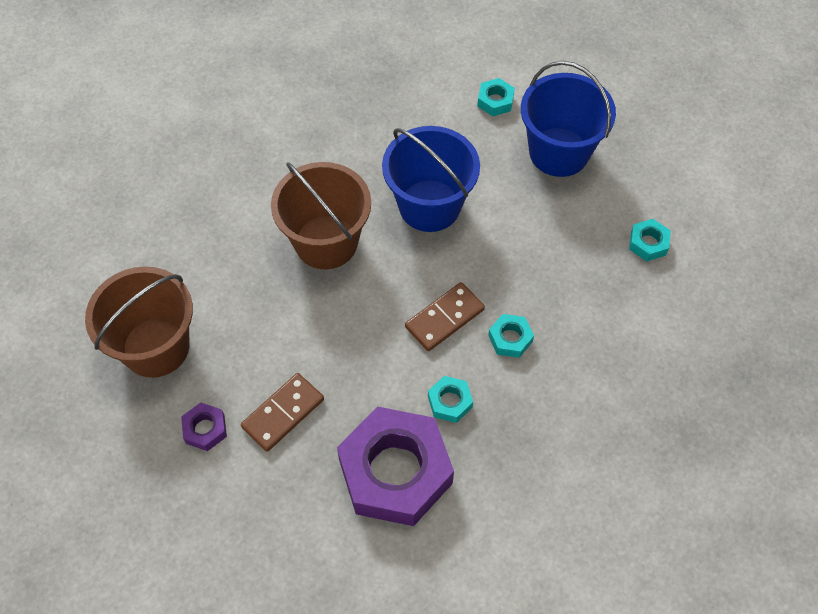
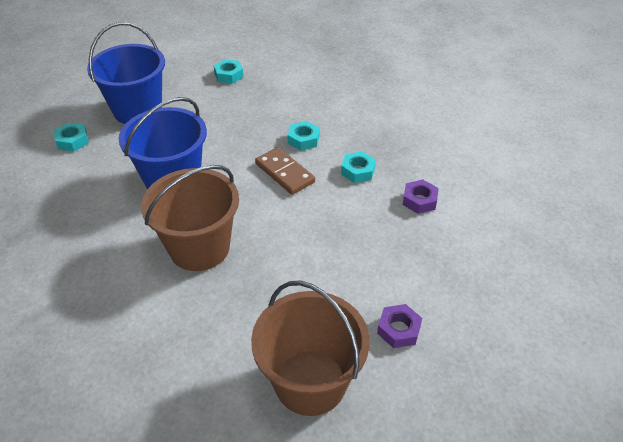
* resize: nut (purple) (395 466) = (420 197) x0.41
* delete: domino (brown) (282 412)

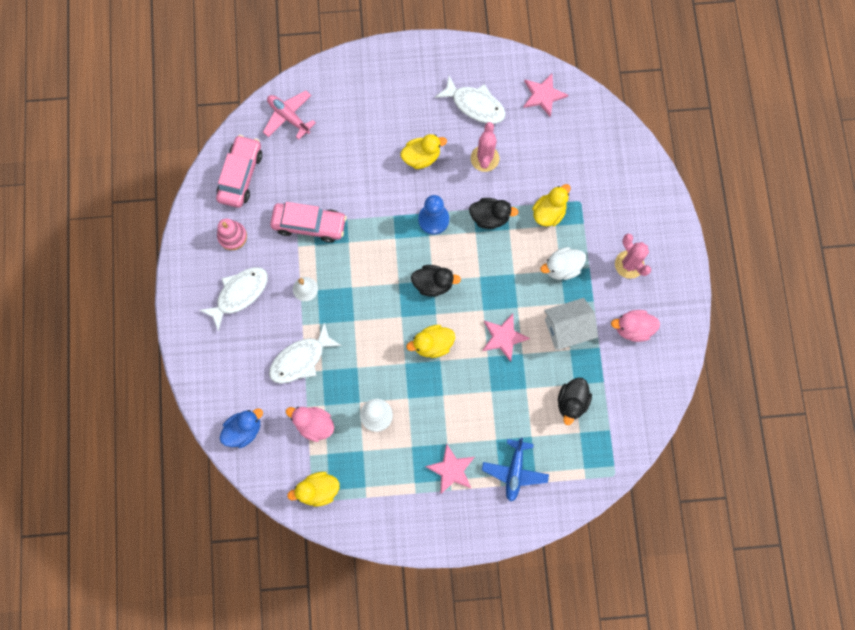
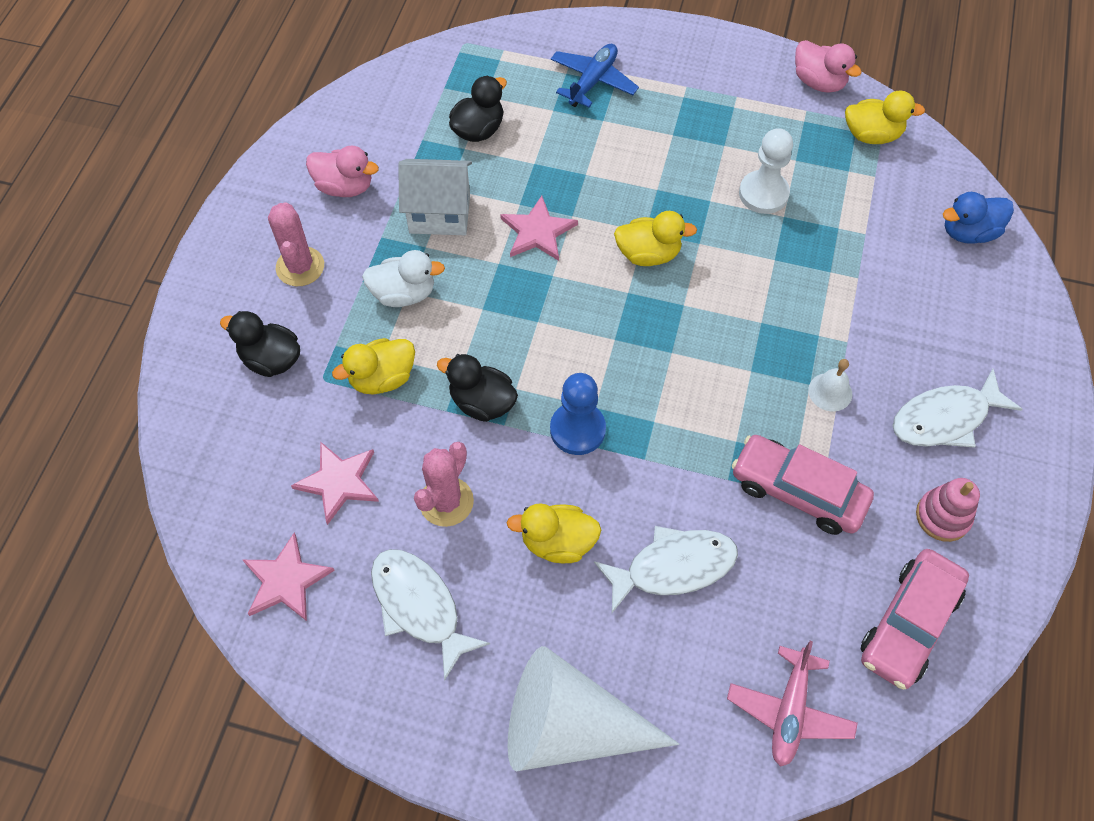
* move: duck (black) (436 281) to (260 344)
* move: star (pink) (449 469) to (335 483)
* insert: cone (white) (593 708)
* move: fish (white) (305 353) to (666 569)
* rotate: plane (pink) (289 115) = (792 704) 45 degrees clockwise
* move: duck (pink) (310 424) to (828 66)

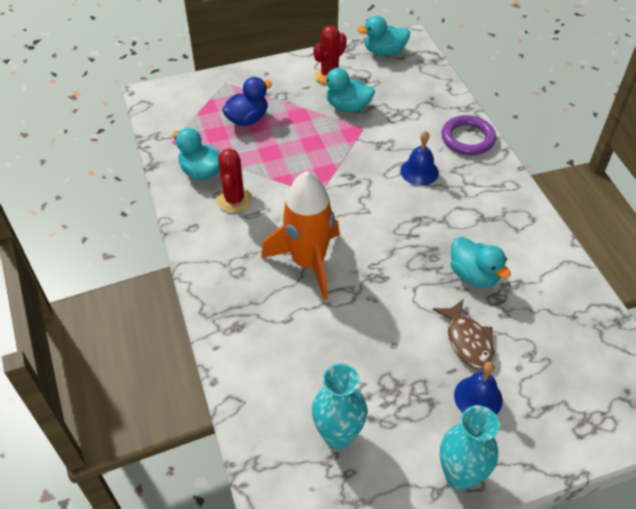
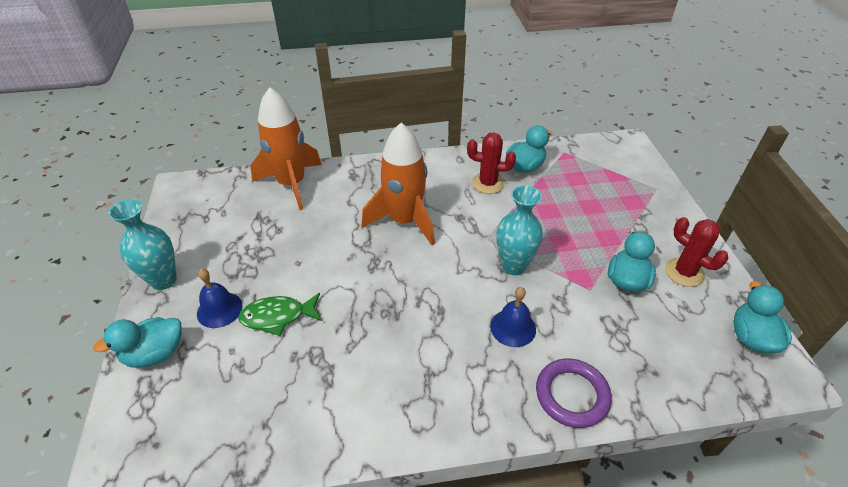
* move: duck (turquoise) (480 262) to (137 342)
* recolor: fish (brown) (464 334) to fish (green) (280 314)
* insert: rocket (orange) (286 148)
* move: vase (turquoise) (339 406) to (519 230)
* delete: duck (blue) (247 101)

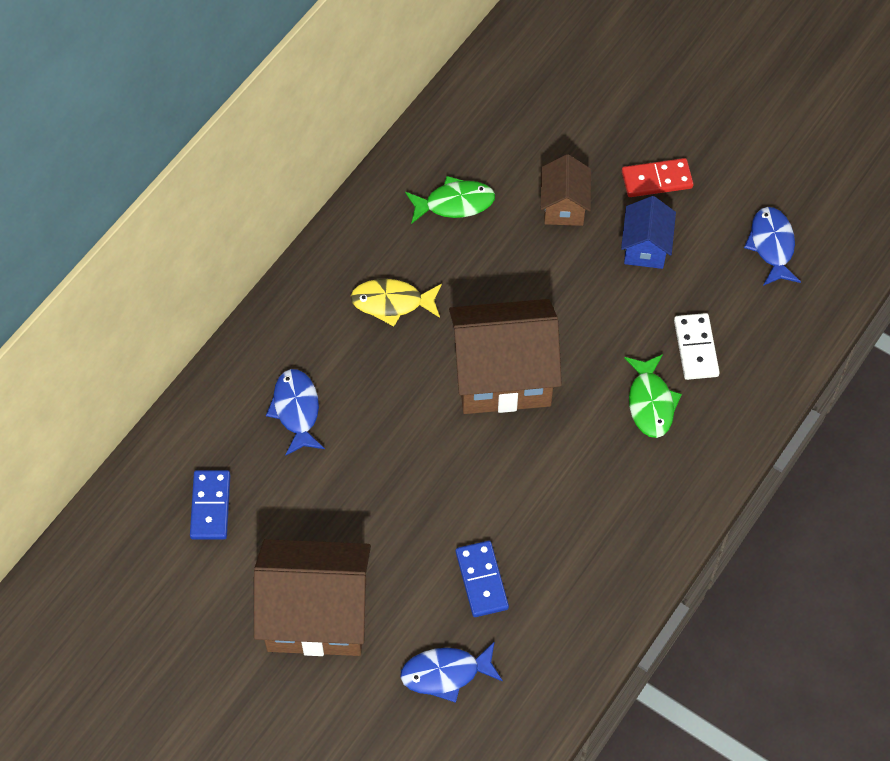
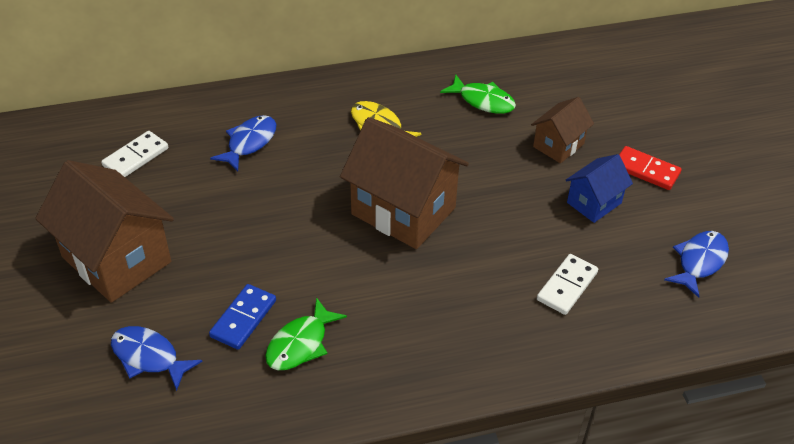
* recolor: domino (blue) (210 505) to domino (white) (134 154)
* move: fish (green) (653 396) to (306 333)

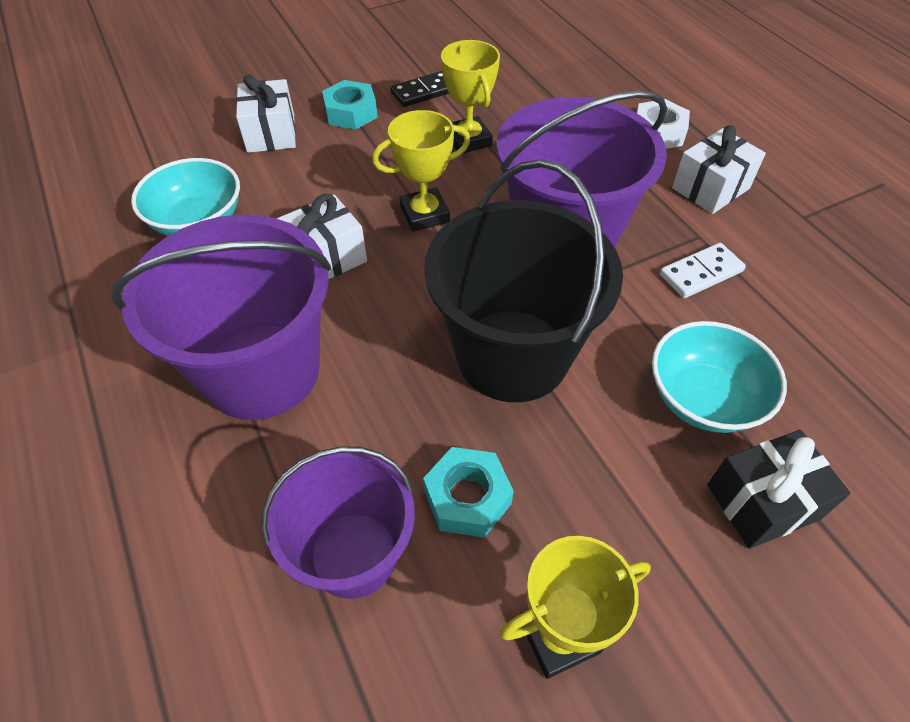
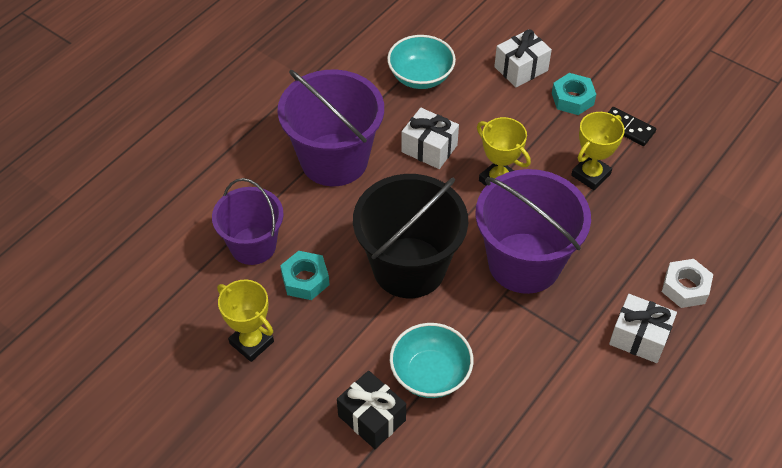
* delete: domino (white) (703 270)

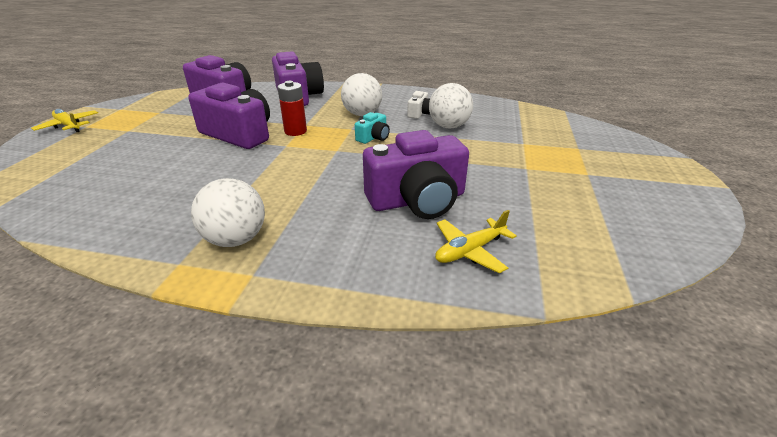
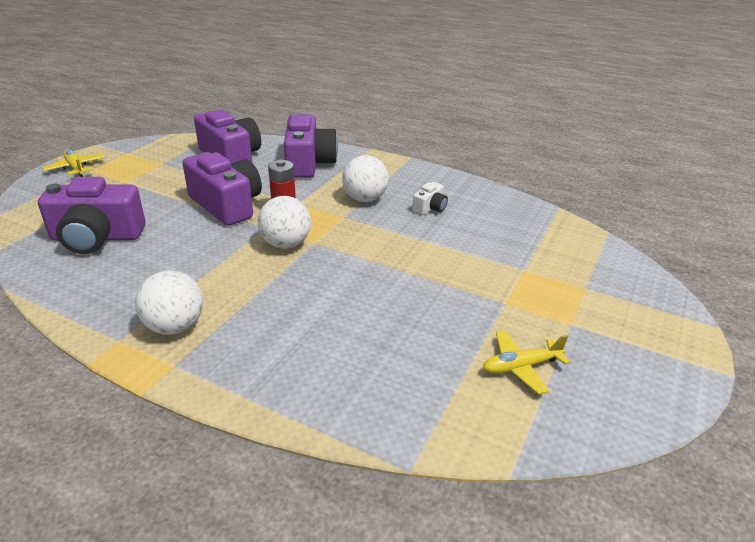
* move: camera (purple) (416 174) to (91 215)
* move: ball (white) (451 106) to (284 222)
* move: plane (yellow) (476 242) to (526 363)
* delete: camera (turquoise) (372 128)

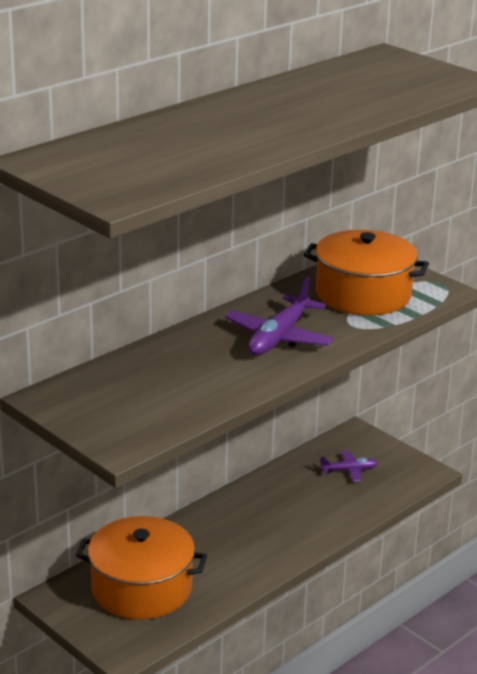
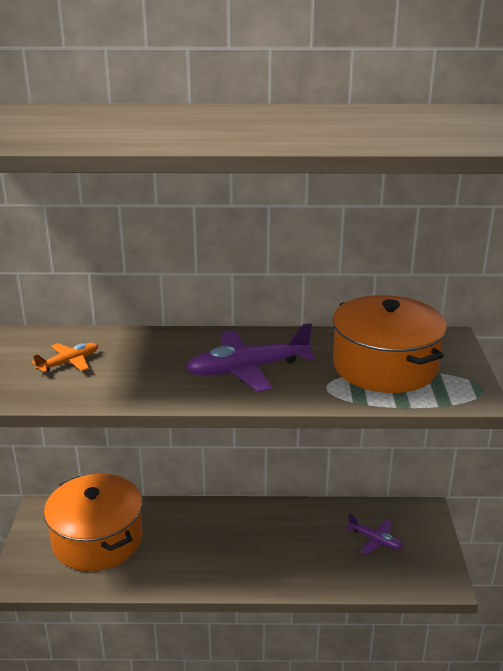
* insert: plane (orange) (65 358)

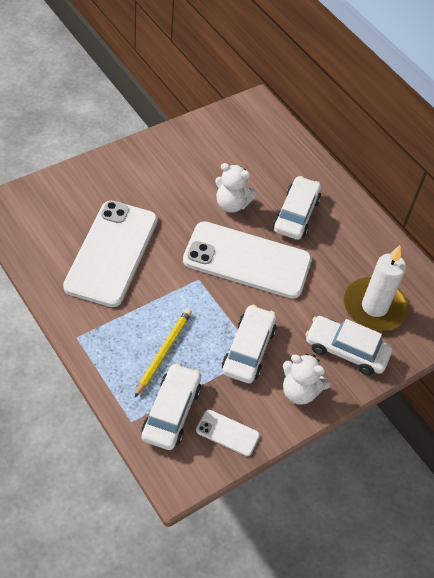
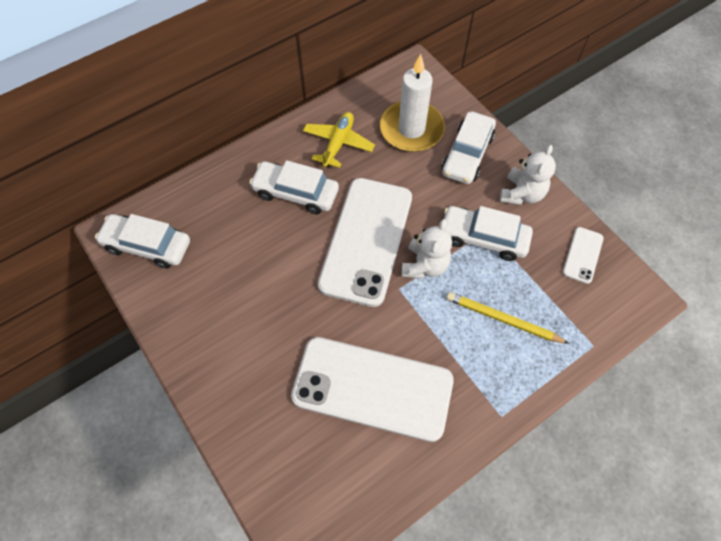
* move: car (white) (171 406) to (142 241)
* insert: plane (yellow) (339 140)
* move: teddy bear (white) (236 188) to (426 249)

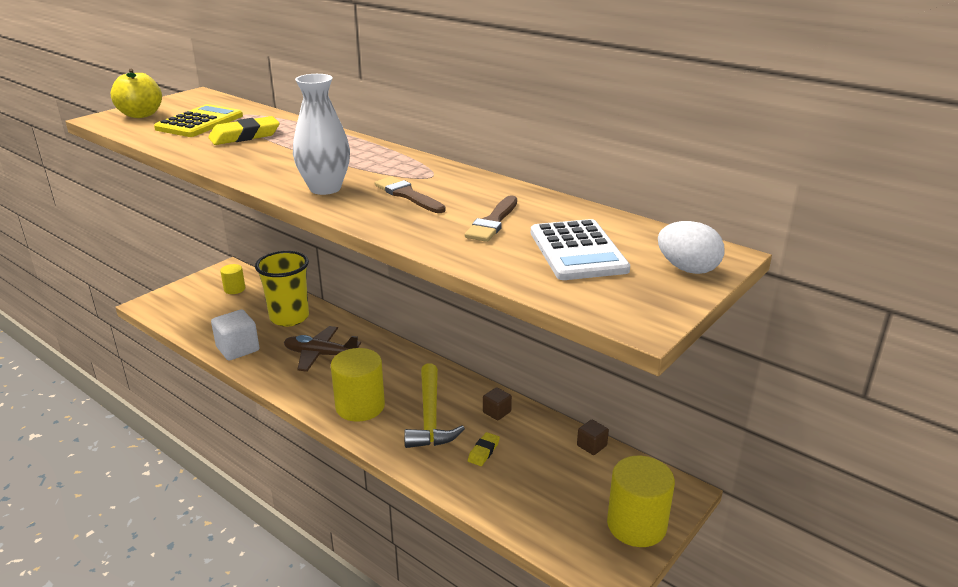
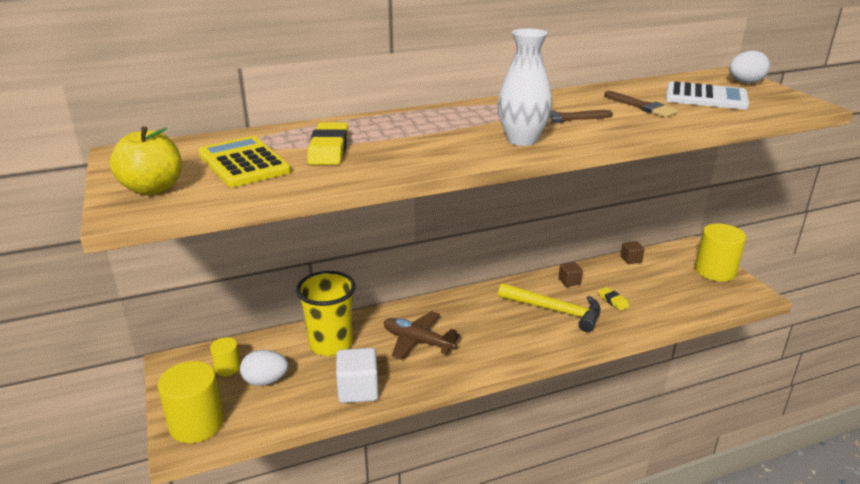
* move: cylinder (yellow) (358 385) to (191 402)
* insert: egg (white) (264 368)
* rotate: plane (brown) (322 349) = (422 335) 75 degrees clockwise

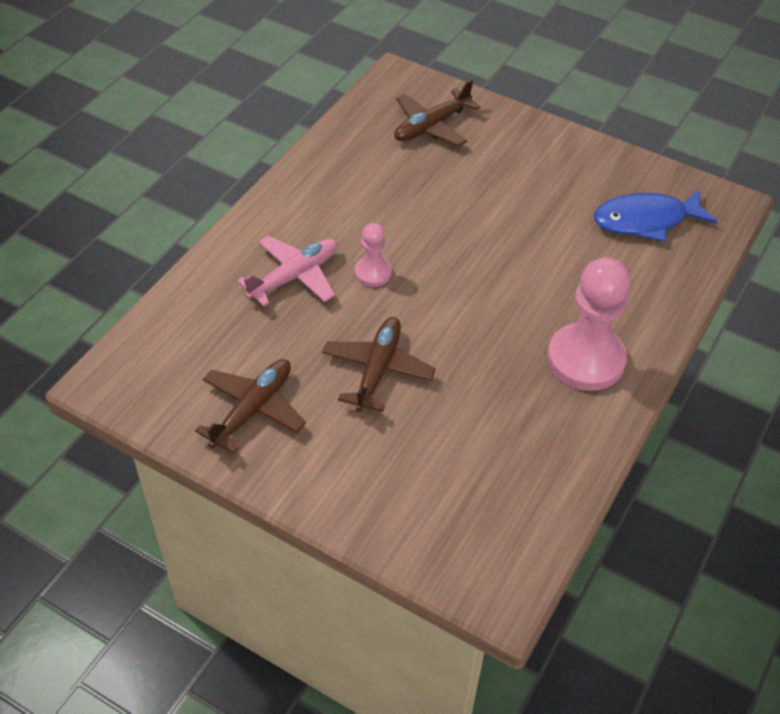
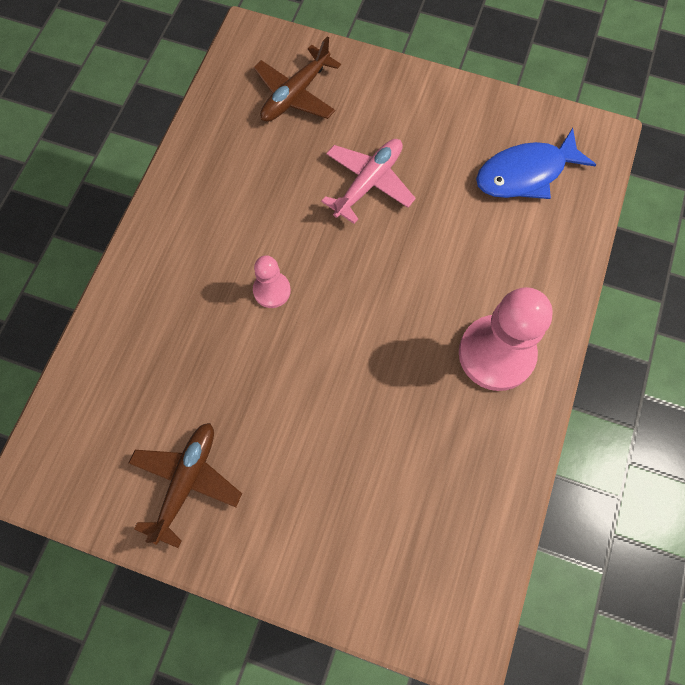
* move: plane (pink) (287 271) to (368 181)
* delete: plane (brown) (379 364)

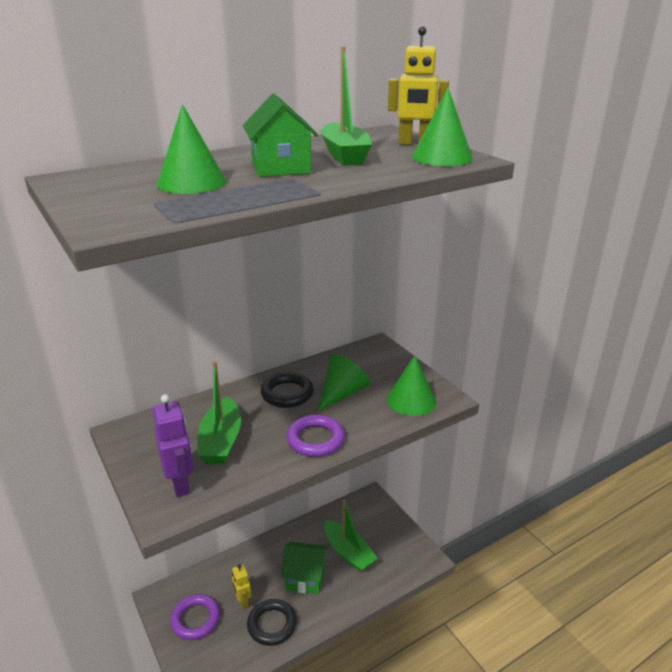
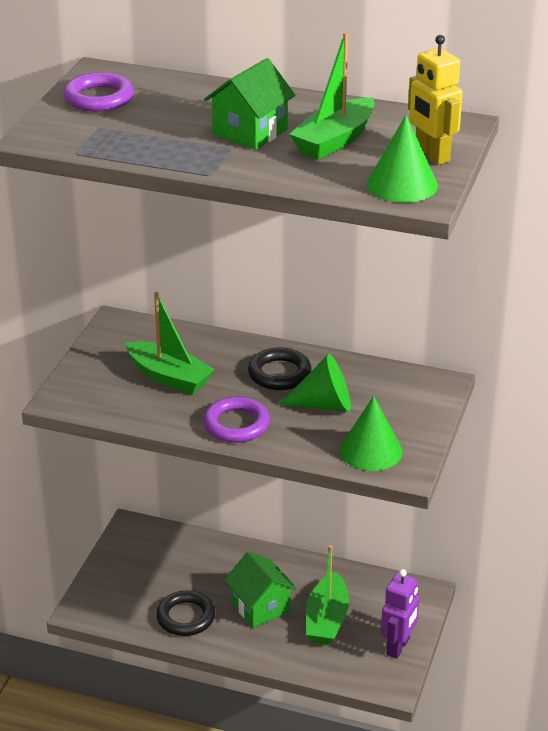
* move: ring (purple) (195 617) to (98 92)
* rotate: boat (green) (219 412) = (170 343) 105 degrees counterclockwise
* move: robot (purple) (173 445) to (400 614)
* delete: cone (green) (192 149)
* delete: robot (yellow) (242 586)

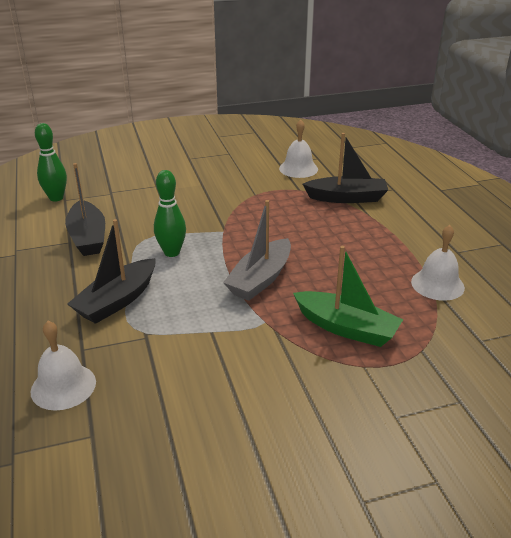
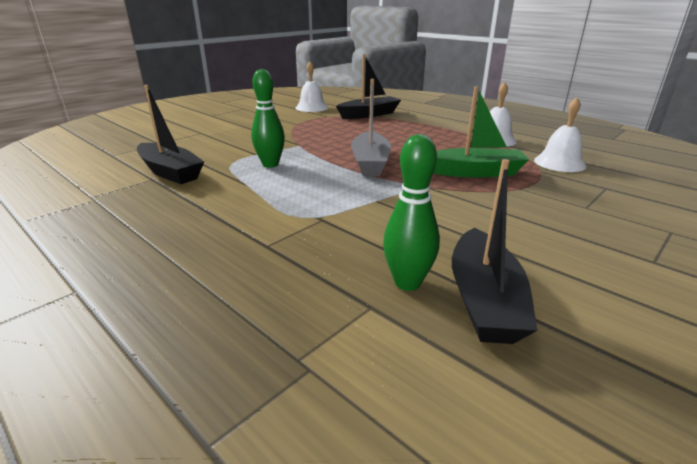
* move: bowling pin (green) (51 162) to (411 212)
* move: boat (black) (111 271) to (494 251)
* move: bell (white) (63 365) to (560 134)

